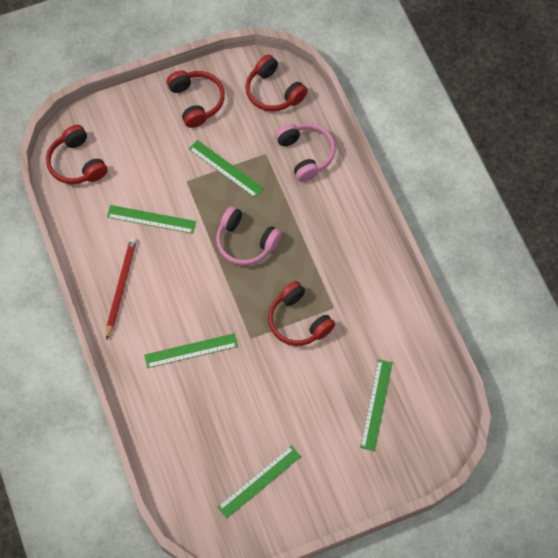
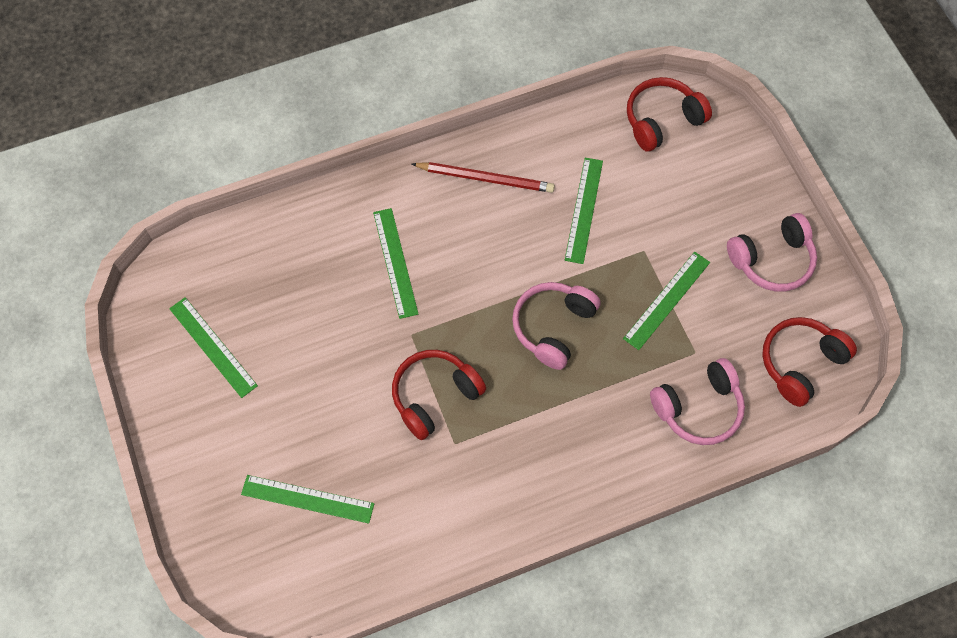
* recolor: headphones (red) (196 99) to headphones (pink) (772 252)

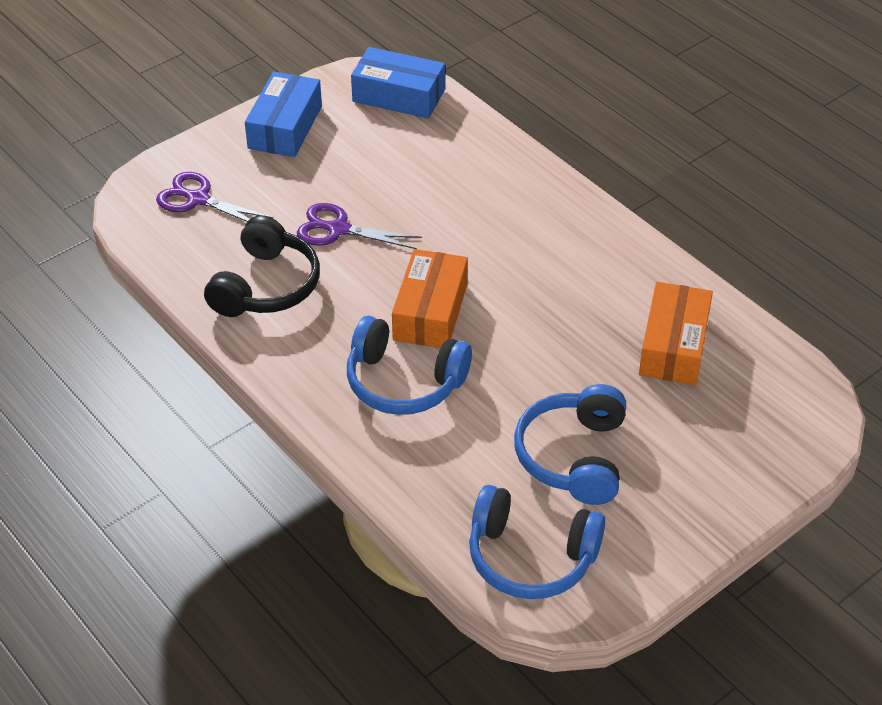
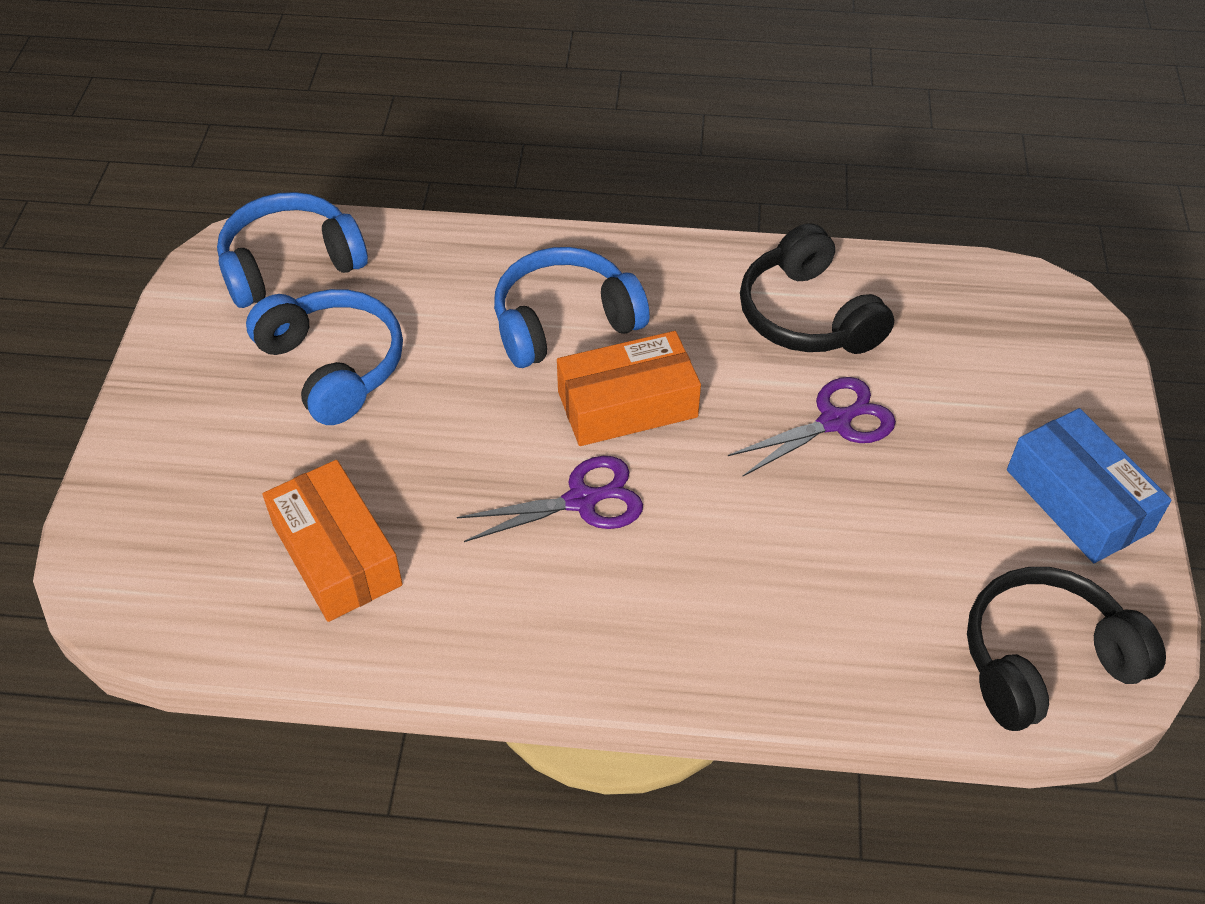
* move: scissors (purple) (215 197) to (550 499)
* rotate: box (orange) (430 298) = (629 388) 75 degrees counterclockwise
* replace: box (blue) (398 82) to headphones (black) (1066 649)

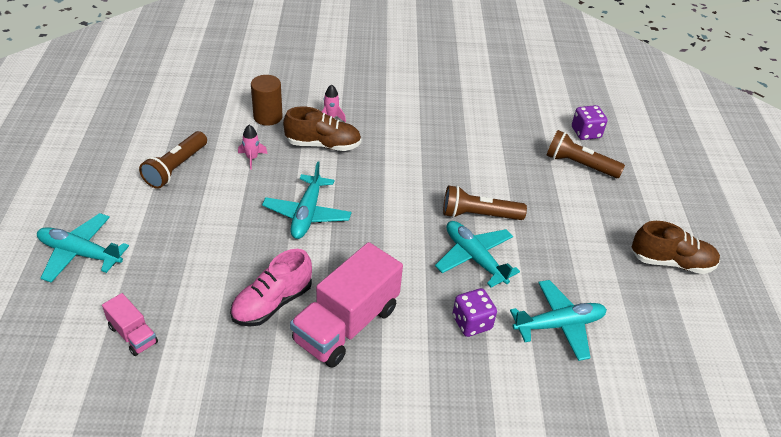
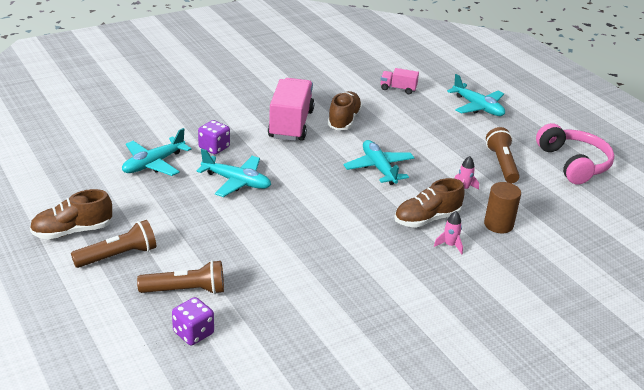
* move: flashlight (brown) (485 202) to (113 244)
* recolor: shoe (pink) (271 287) to shoe (brown) (345 110)
* rotate: plane (turquoise) (83 248) = (476 95) 60 degrees clockwise
* insert: headphones (pink) (575 154)

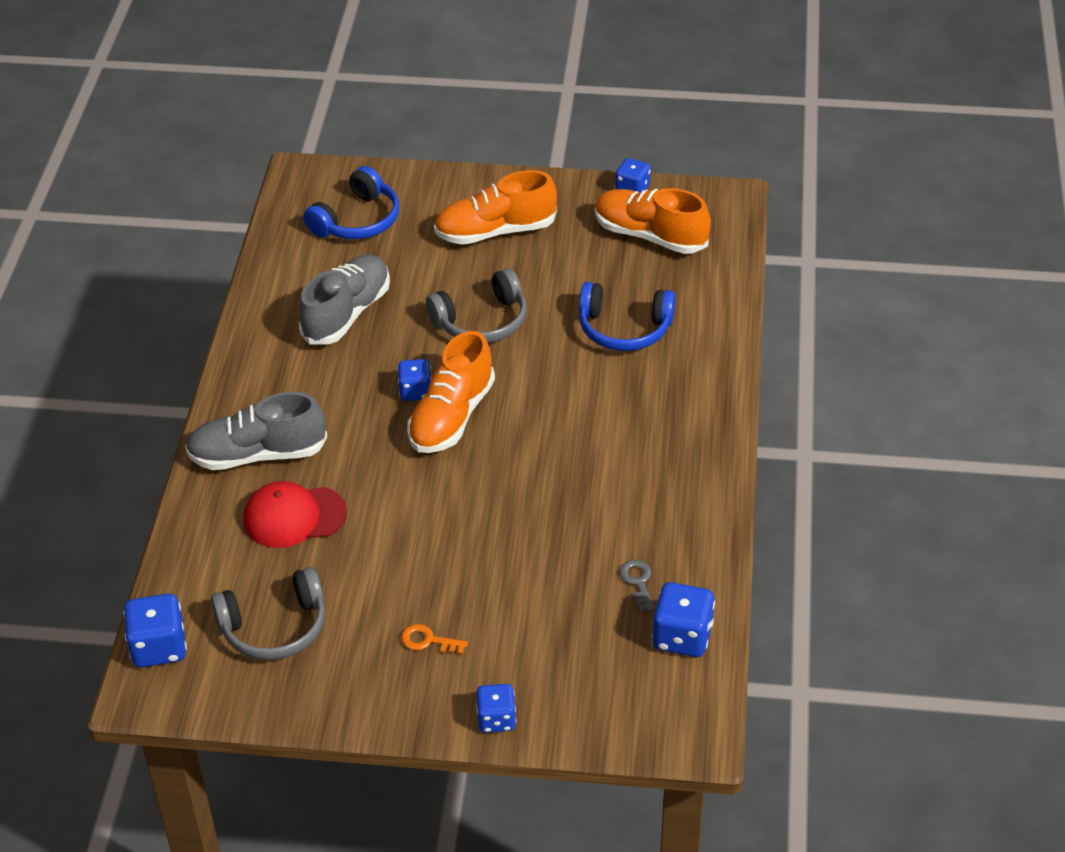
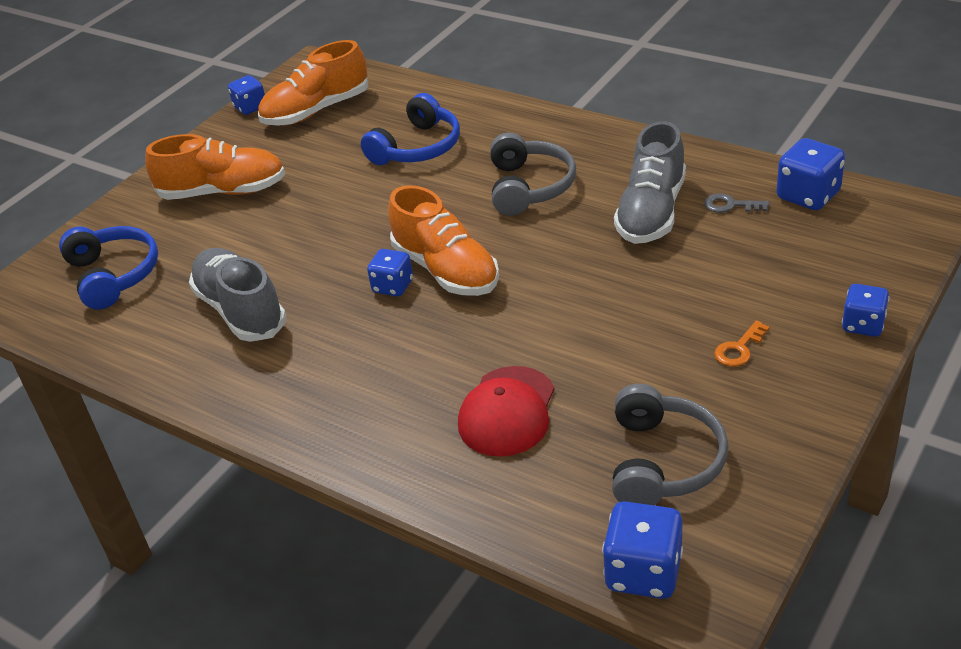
* rotate: shoe (orange) (495 207) = (215 167) 105 degrees counterclockwise
* move: headphones (grey) (476 305) to (533 174)
* move: shoe (grey) (256 431) to (650 182)

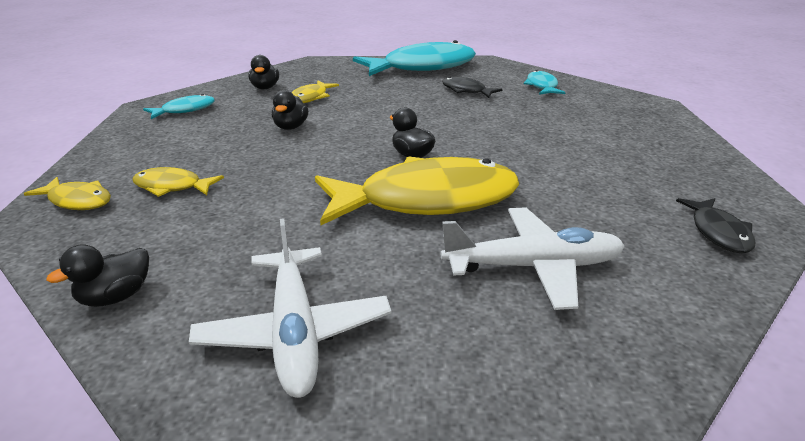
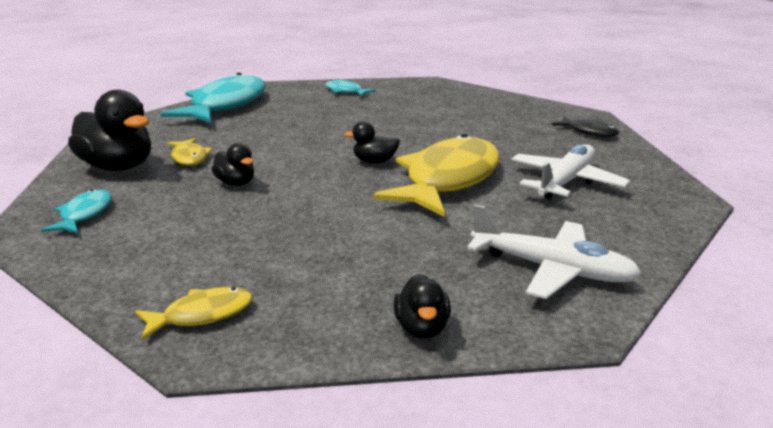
* resize: duck (black) (263 72) = (109 130) x1.92
* delete: fish (yellow) (178 182)
* delete: fish (black) (472 87)

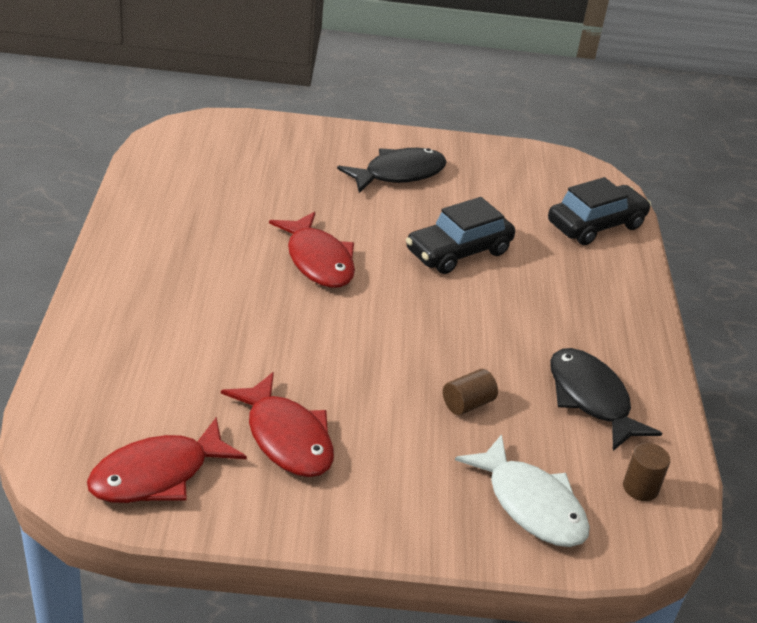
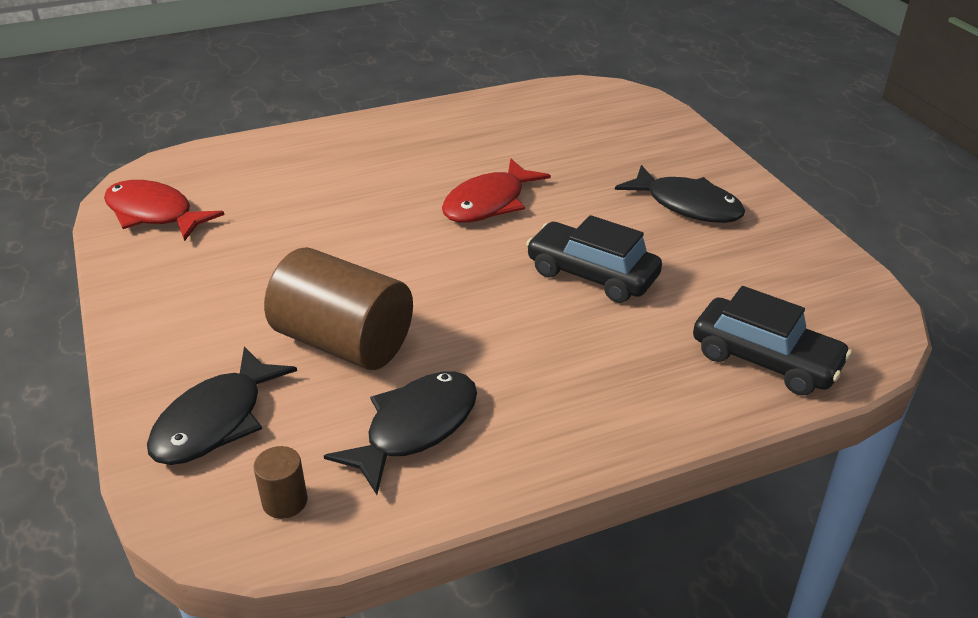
* recolor: fish (white) (522 490) to fish (black) (222 406)
* resize: cylinder (brown) (470 392) = (338 308) x2.39
* delete: fish (red) (277 424)

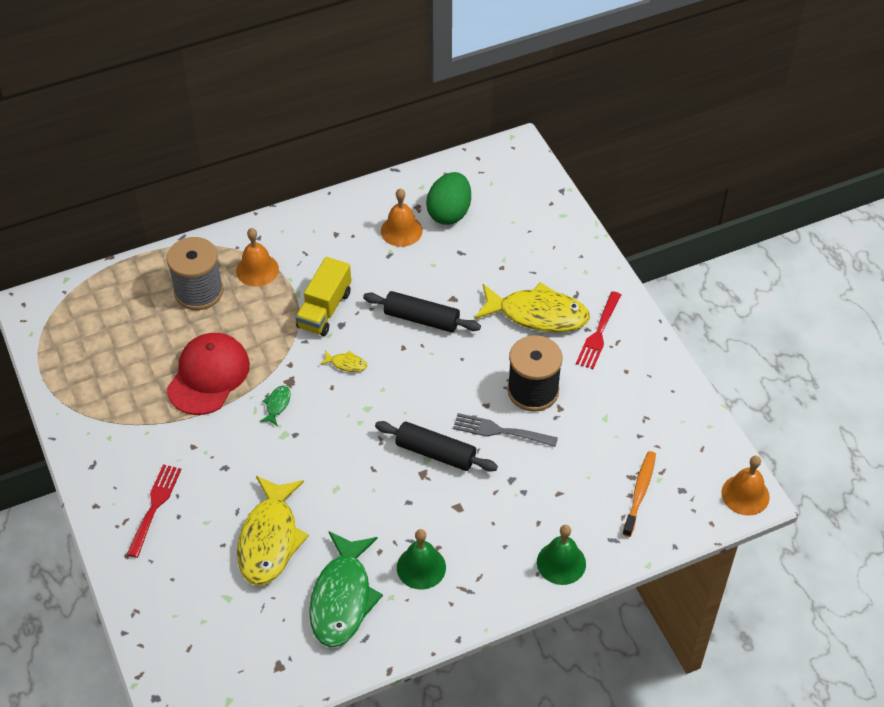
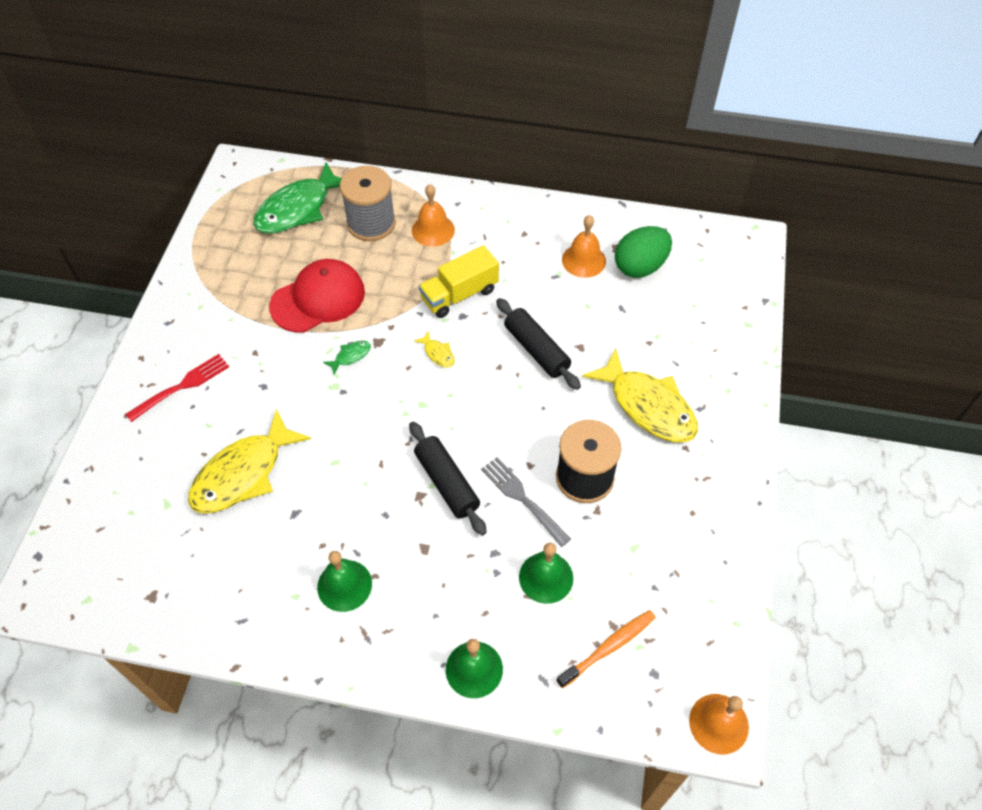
* move: fish (green) (346 589) to (297 197)
* insert: bell (green) (546 573)
* delete: fork (red) (598 330)

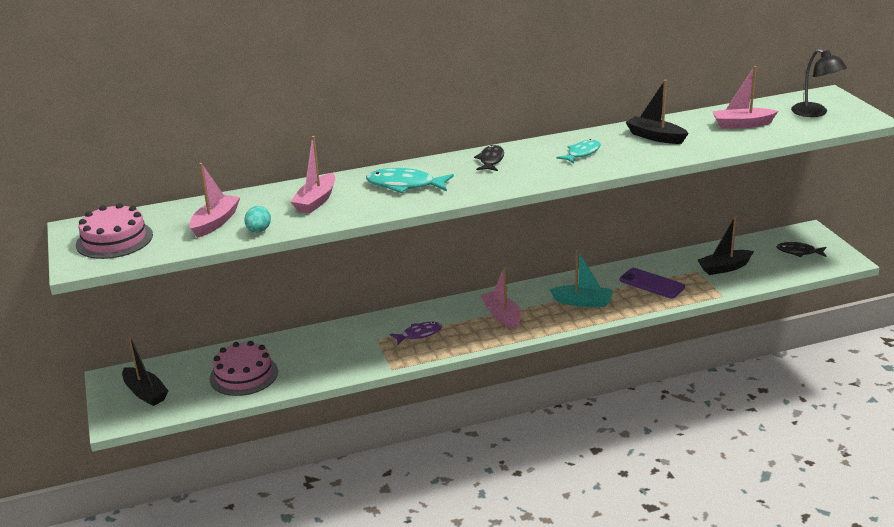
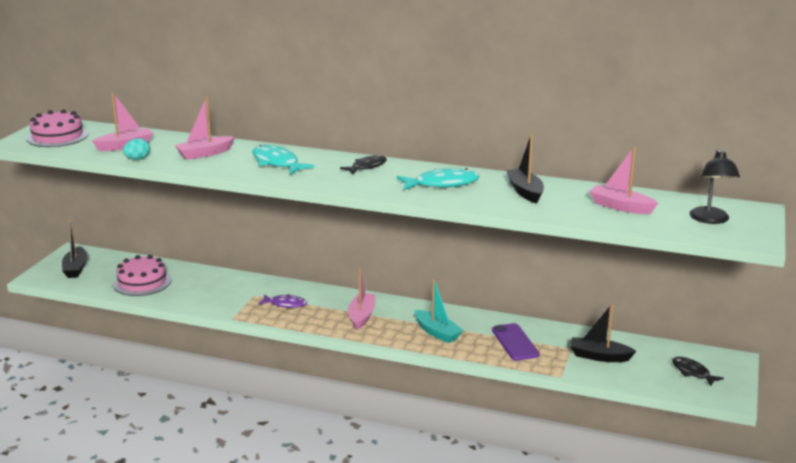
* resize: fish (turquoise) (579 151) = (438 179) x1.52

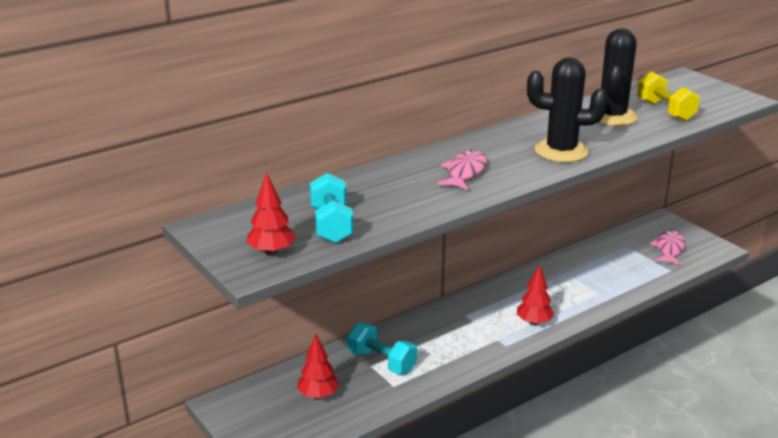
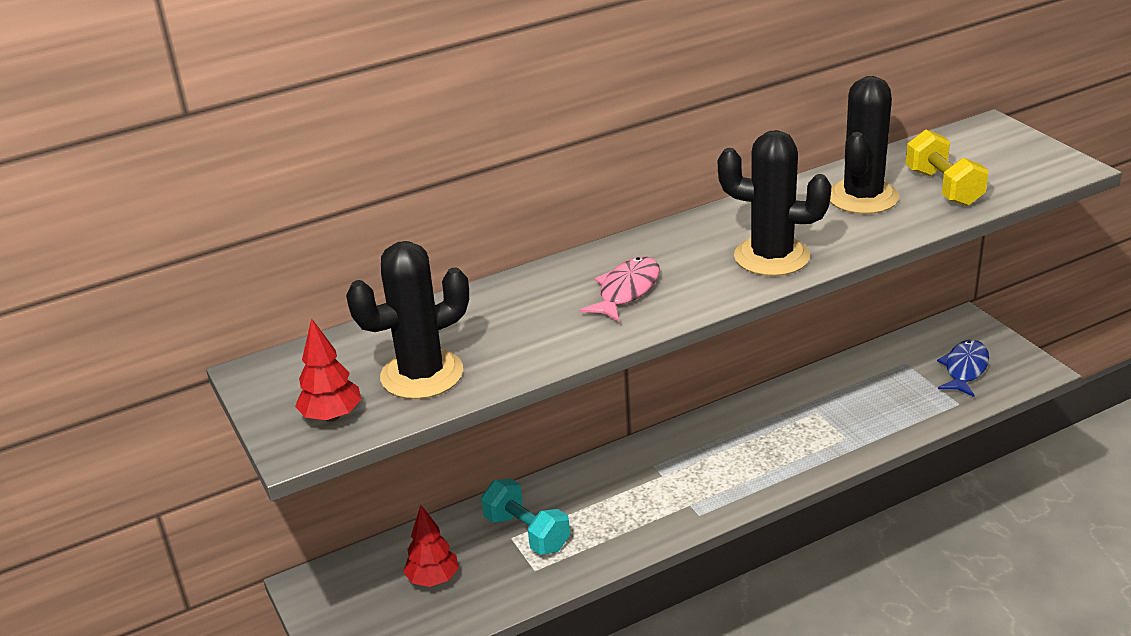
* replace: dumbbell (turquoise) (332 208) to cactus (black) (407 320)
* recolor: fish (pink) (667 247) to fish (blue) (963 368)
* delete: tree (red) (535 295)

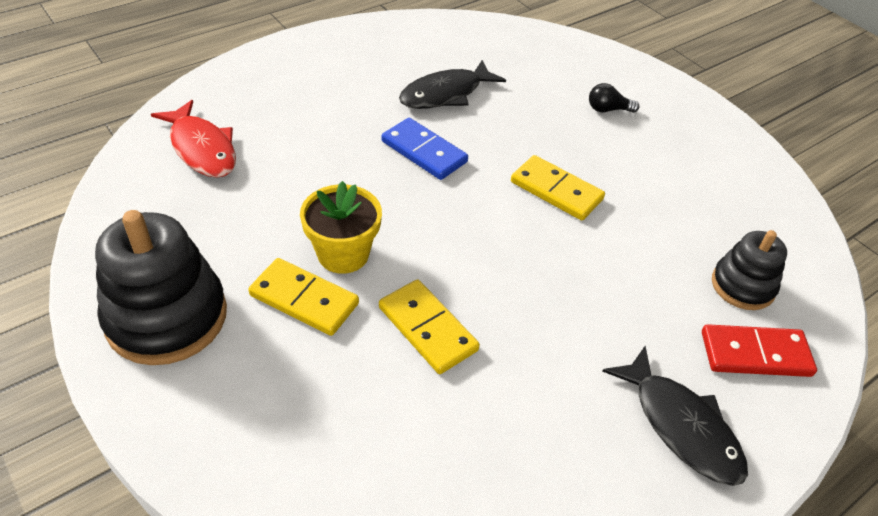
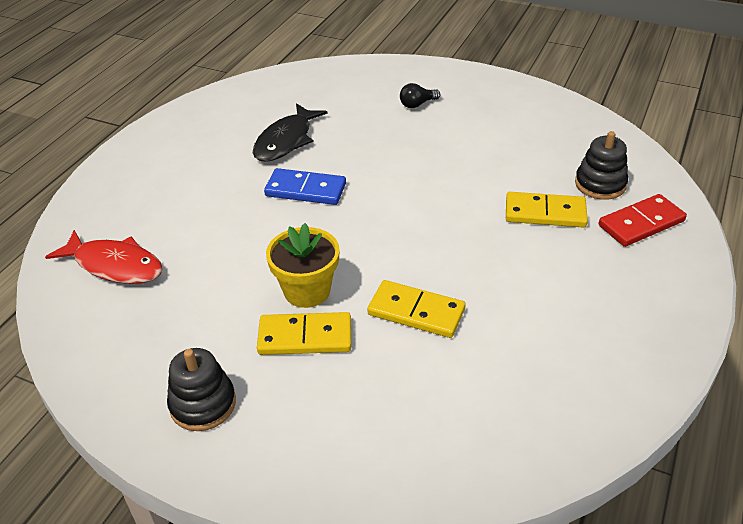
* resize: stacking toy (black) (161 287) = (201 389) x0.59
* move: domino (yellow) (558 187) to (547 210)
* delete: fish (black) (675 416)

